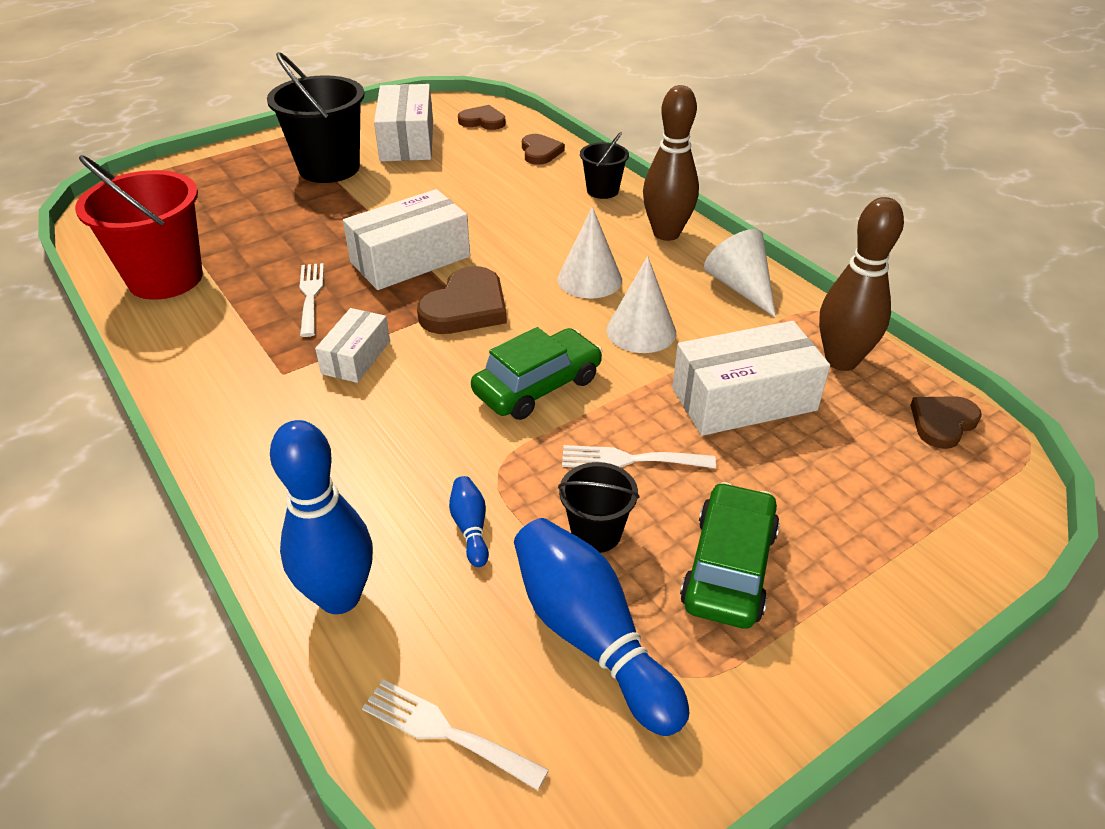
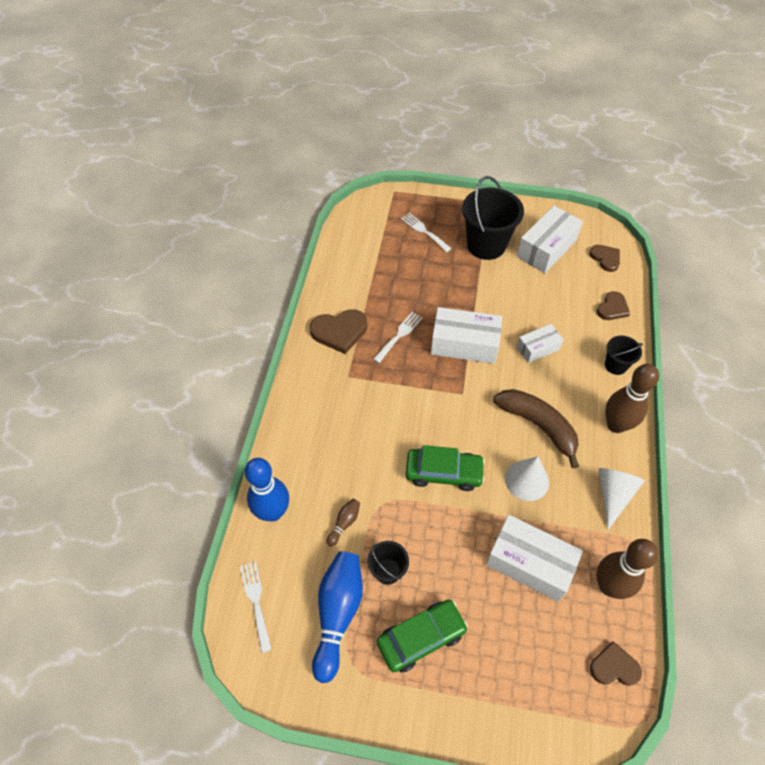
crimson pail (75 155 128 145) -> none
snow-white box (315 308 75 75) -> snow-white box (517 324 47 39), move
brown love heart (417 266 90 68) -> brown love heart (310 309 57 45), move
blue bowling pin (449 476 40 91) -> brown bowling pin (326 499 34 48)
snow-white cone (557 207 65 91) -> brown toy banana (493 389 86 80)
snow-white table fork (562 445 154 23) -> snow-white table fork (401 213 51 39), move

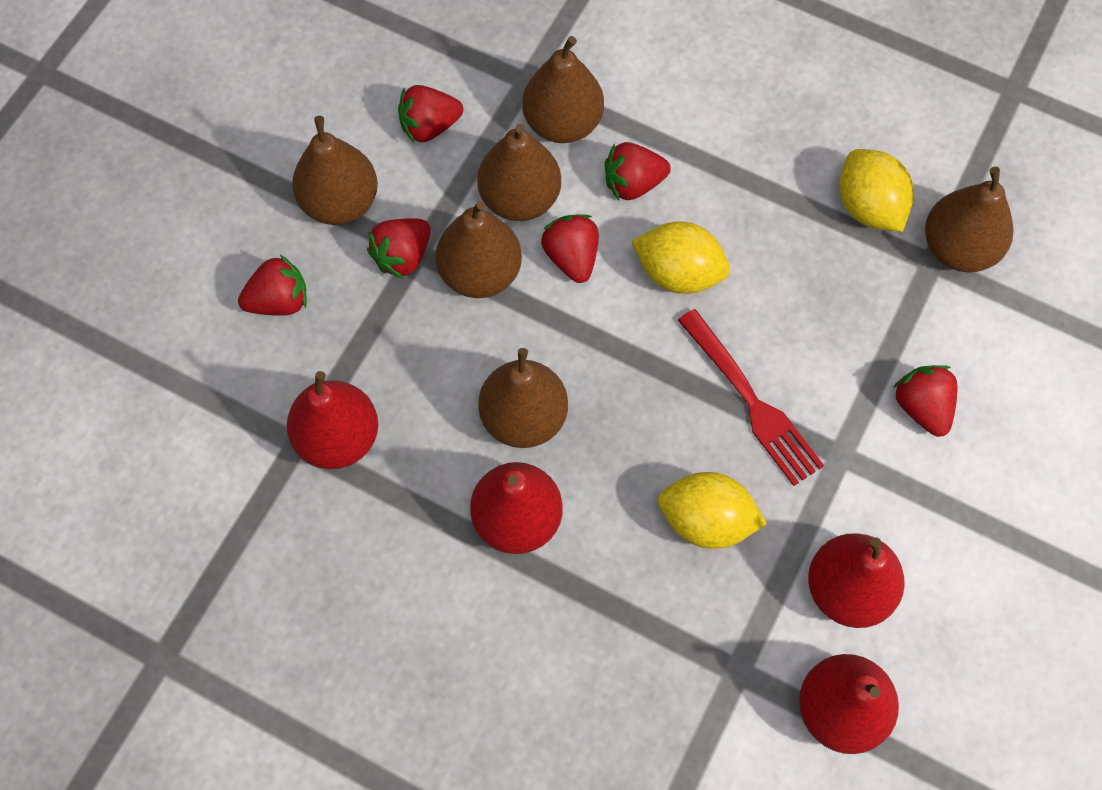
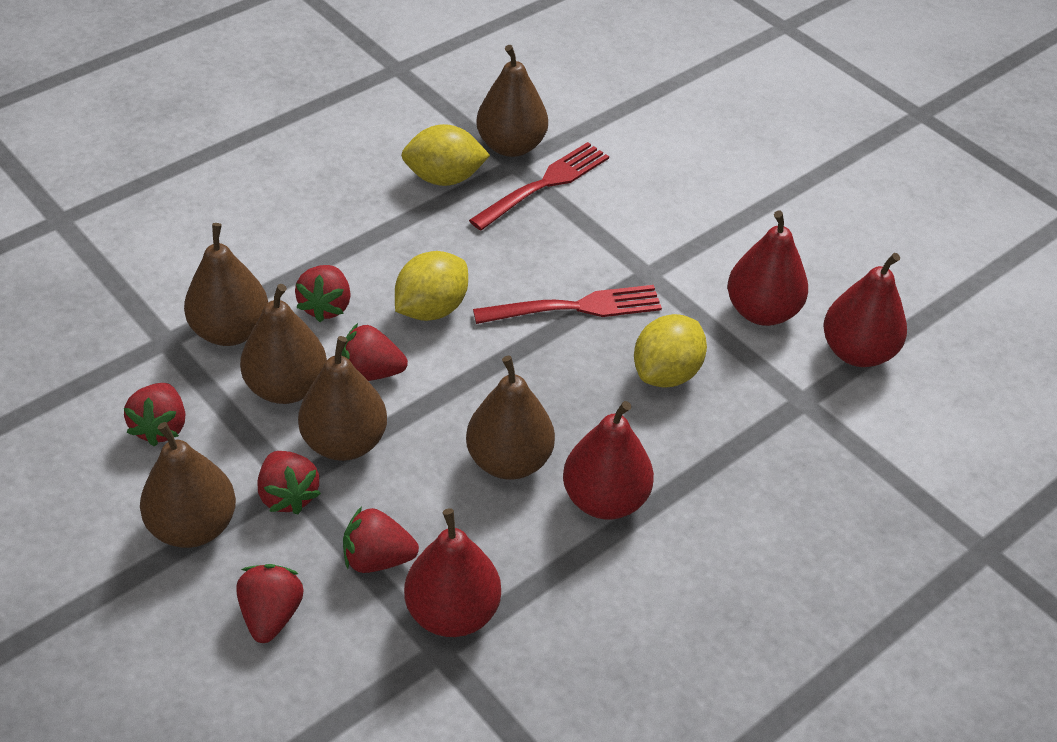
crimson toy strawberry (893 365 65 72) -> crimson toy strawberry (343 507 76 66), move
none -> crimson table fork (469 142 140 88)

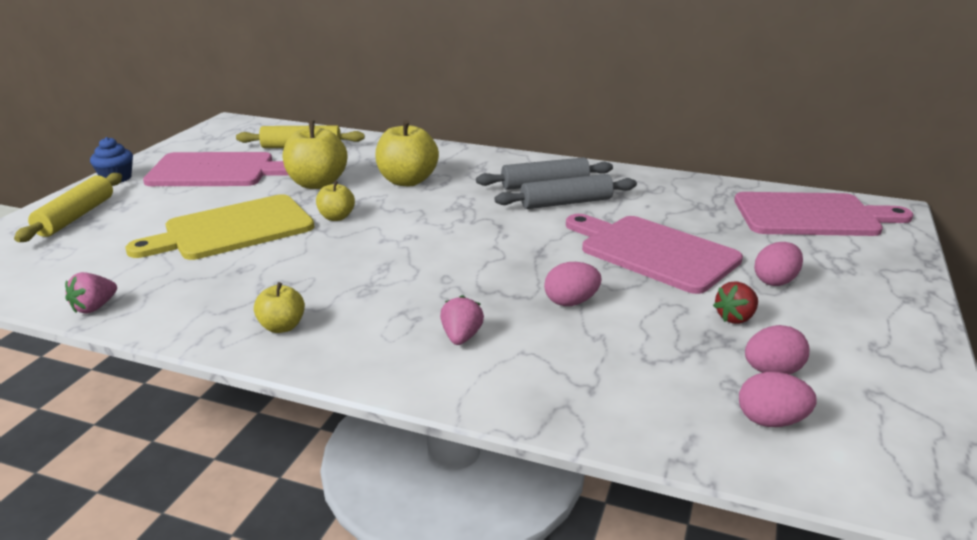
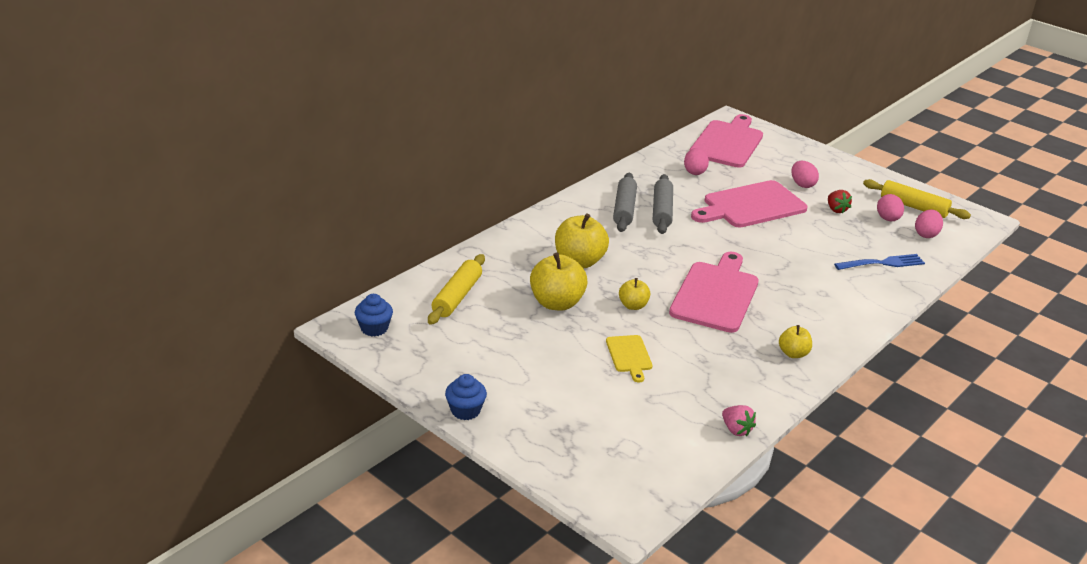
yellow rolling pin (14 173 108 69) -> yellow rolling pin (863 179 108 40), move
yellow cutting board (126 194 188 66) -> yellow cutting board (606 335 47 47), x0.49
rosy cutting board (143 152 145 34) -> rosy cutting board (669 252 90 81), move
rosy toy strawberry (440 295 44 50) -> none
rosy egg (544 262 58 44) -> rosy egg (684 148 25 27), move
none -> blue cupcake (355 294 38 43)
none -> blue table fork (834 254 91 16)

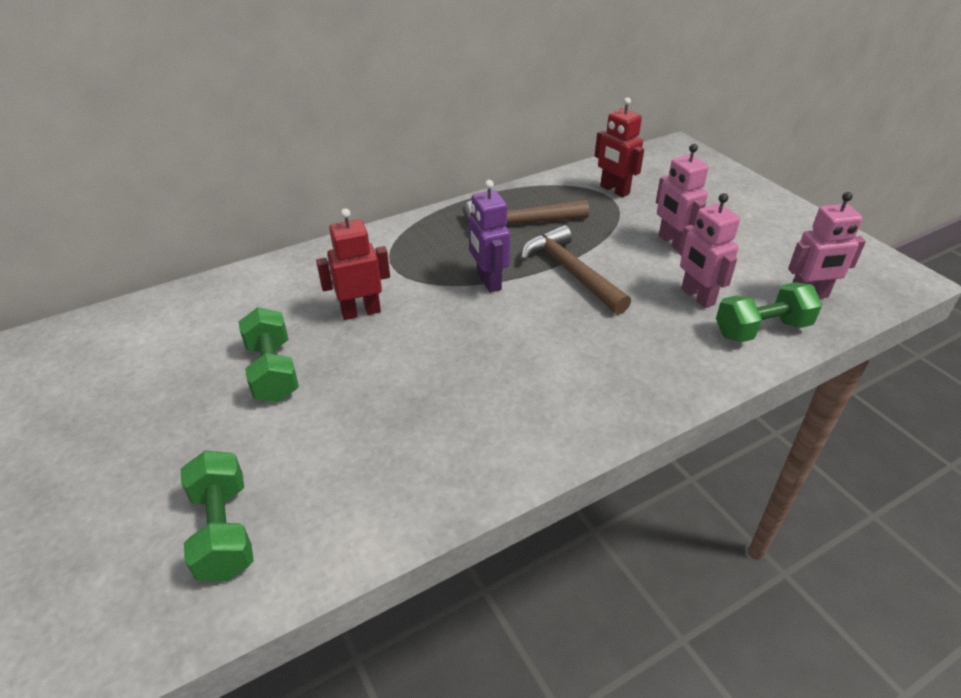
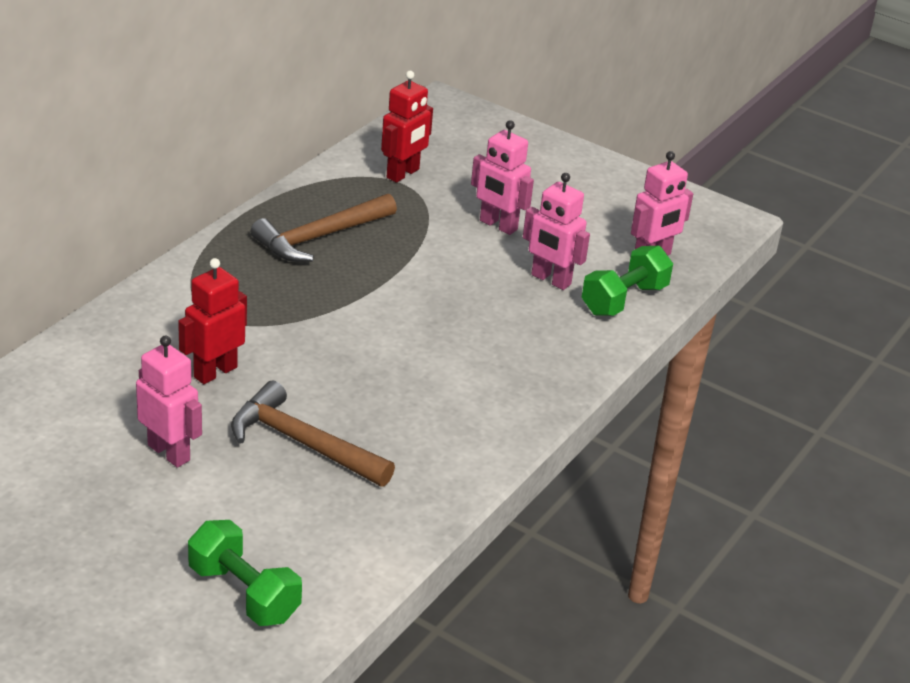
green dumbbell (238 307 61 95) -> rosy robot figure (136 335 66 133)
violet robot figure (469 180 41 113) -> none
brown claw hammer (521 225 110 90) -> brown claw hammer (231 381 164 106), move
crimson robot figure (595 97 49 100) -> crimson robot figure (381 71 52 112), 75 degrees counterclockwise

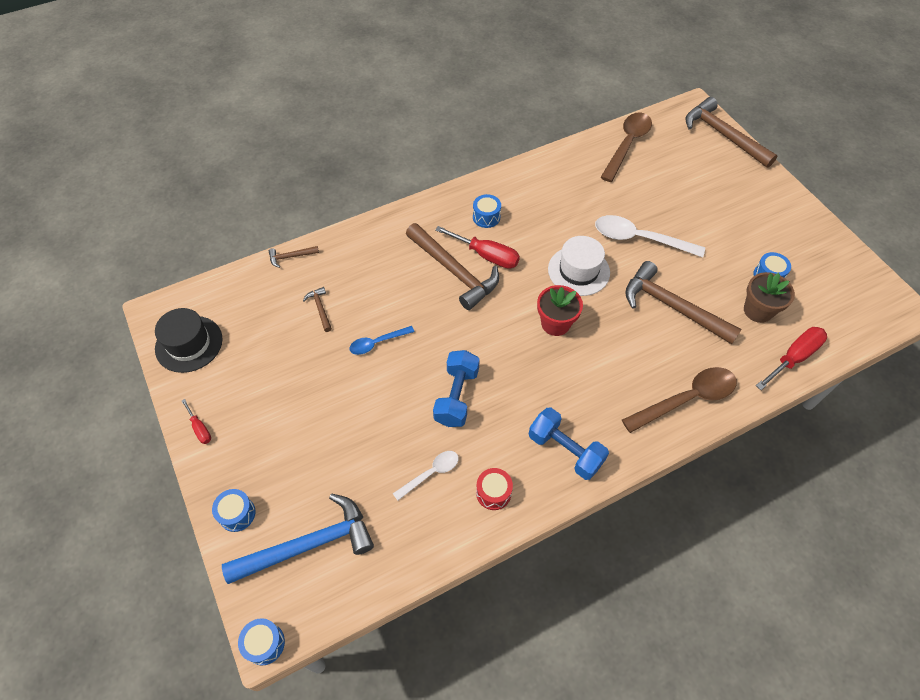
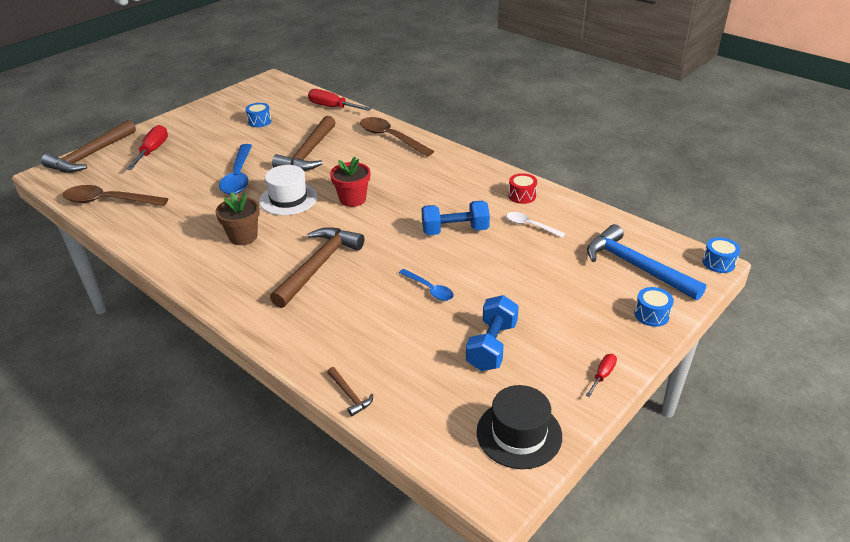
brown claw hammer (303 287 29 45) -> none
crimson screwdriver (435 226 85 43) -> crimson screwdriver (126 125 42 45), move
blue toy drum (473 194 28 34) -> none
blue dumbbell (529 407 80 73) -> blue dumbbell (466 295 53 76), move
snow-white spoon (595 215 110 42) -> blue spoon (219 144 33 51)
brown flower pot (744 272 51 51) -> brown flower pot (216 192 44 53), move

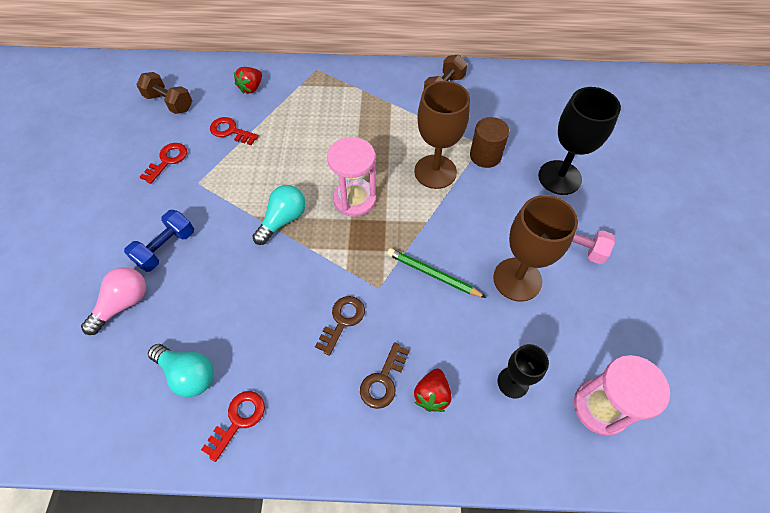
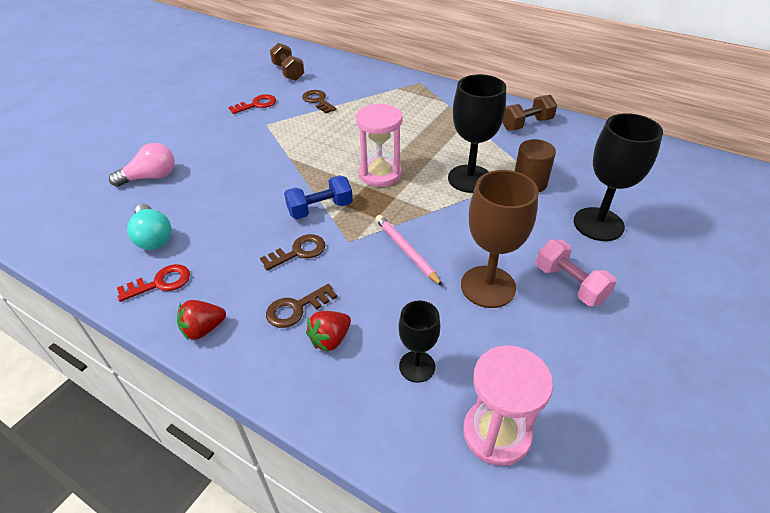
blue dumbbell (124 210 70 62) -> blue dumbbell (284 175 69 44), move
crimson latchkey (210 117 49 28) -> brown latchkey (302 90 35 23)
crimson toy strawberry (234 67 28 27) -> crimson toy strawberry (177 300 49 40), move
teal lightbulb (252 185 54 60) -> none
green wooden pencil (387 248 99 50) -> rosy wooden pencil (376 215 67 71)
brown chalice (414 81 56 108) -> ebony chalice (448 74 58 119)

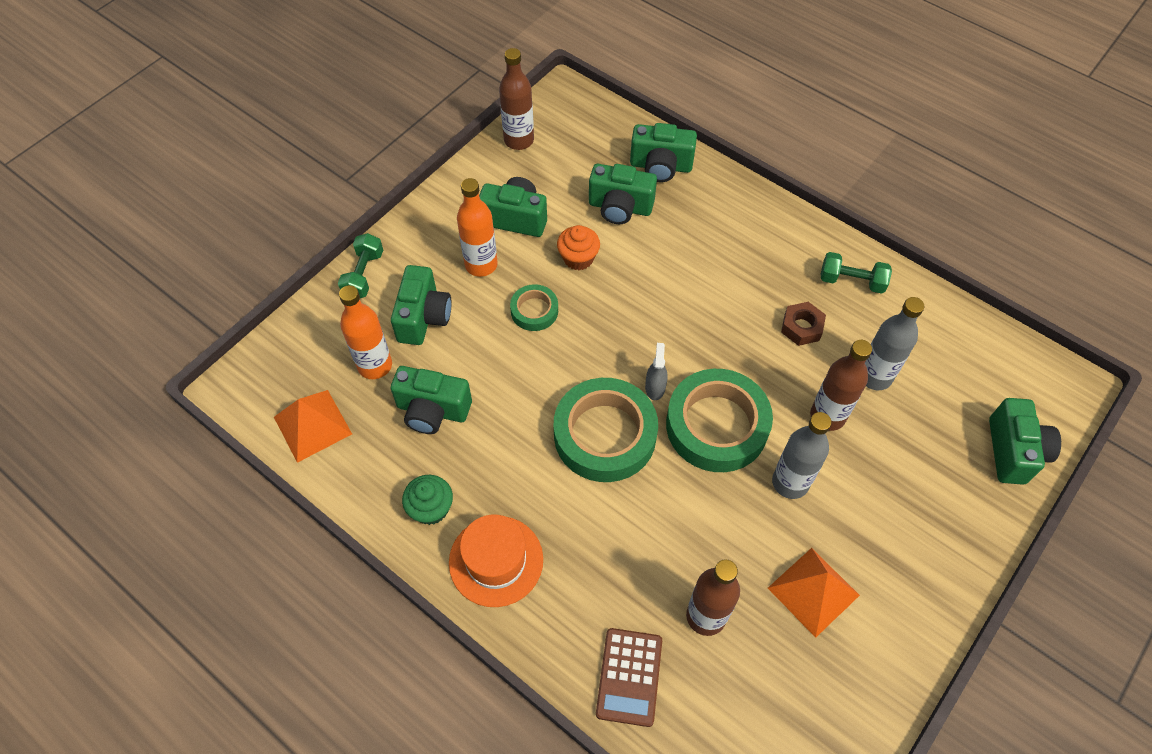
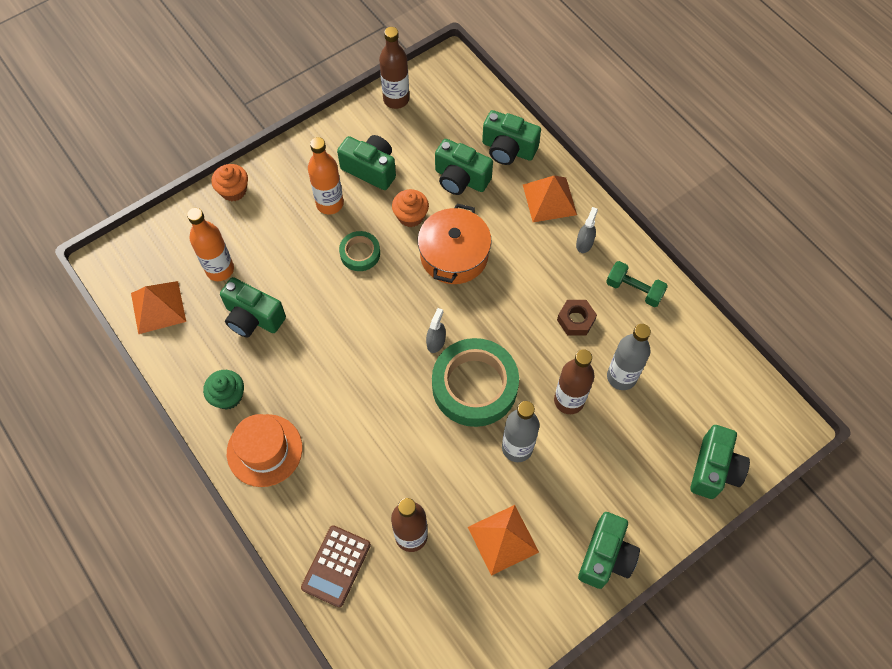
green dumbbell (338 233 45 65) -> orange cupcake (211 164 37 37)
green photo camera (391 265 61 80) -> green photo camera (578 512 62 77), move
green sticky tape (554 378 104 104) -> none
none -> orange stockpot (418 204 74 80)
none -> orange solid pyramid (523 175 54 47)
none -> gray spray cleaner (576 207 22 46)

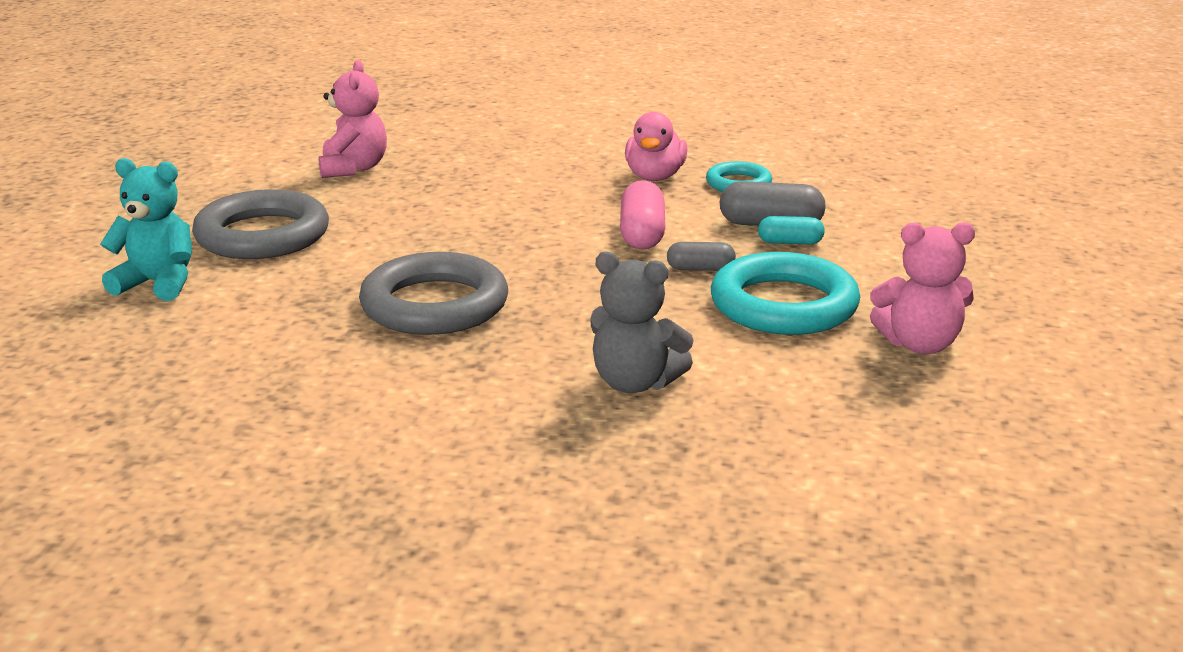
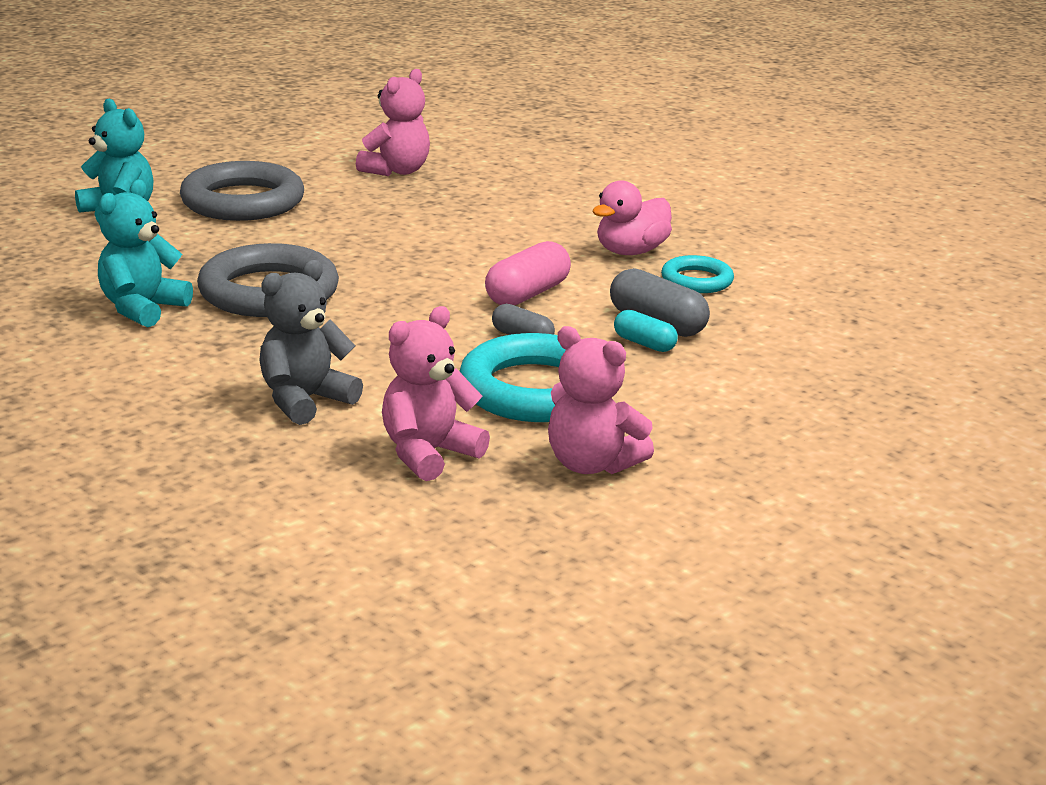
gray stuffed bear (591 251 103 142) -> gray stuffed bear (259 260 104 165), 75 degrees clockwise
none -> teal stuffed bear (98 180 95 147)
none -> rosy stuffed bear (382 306 108 175)

